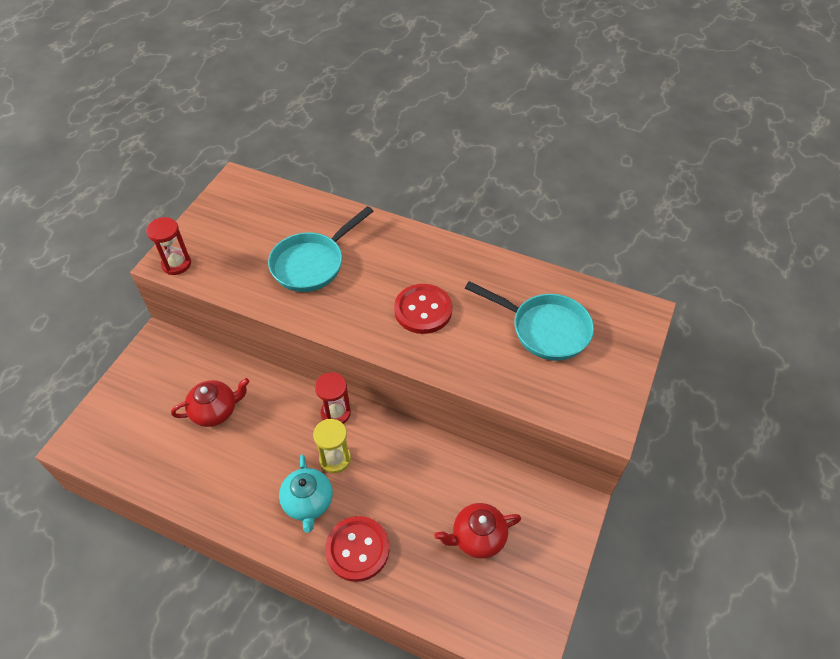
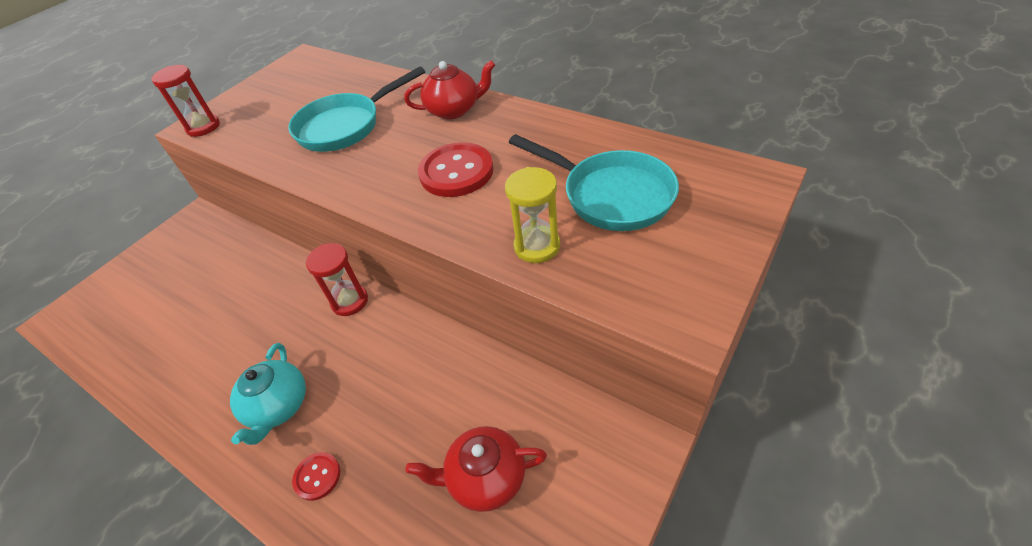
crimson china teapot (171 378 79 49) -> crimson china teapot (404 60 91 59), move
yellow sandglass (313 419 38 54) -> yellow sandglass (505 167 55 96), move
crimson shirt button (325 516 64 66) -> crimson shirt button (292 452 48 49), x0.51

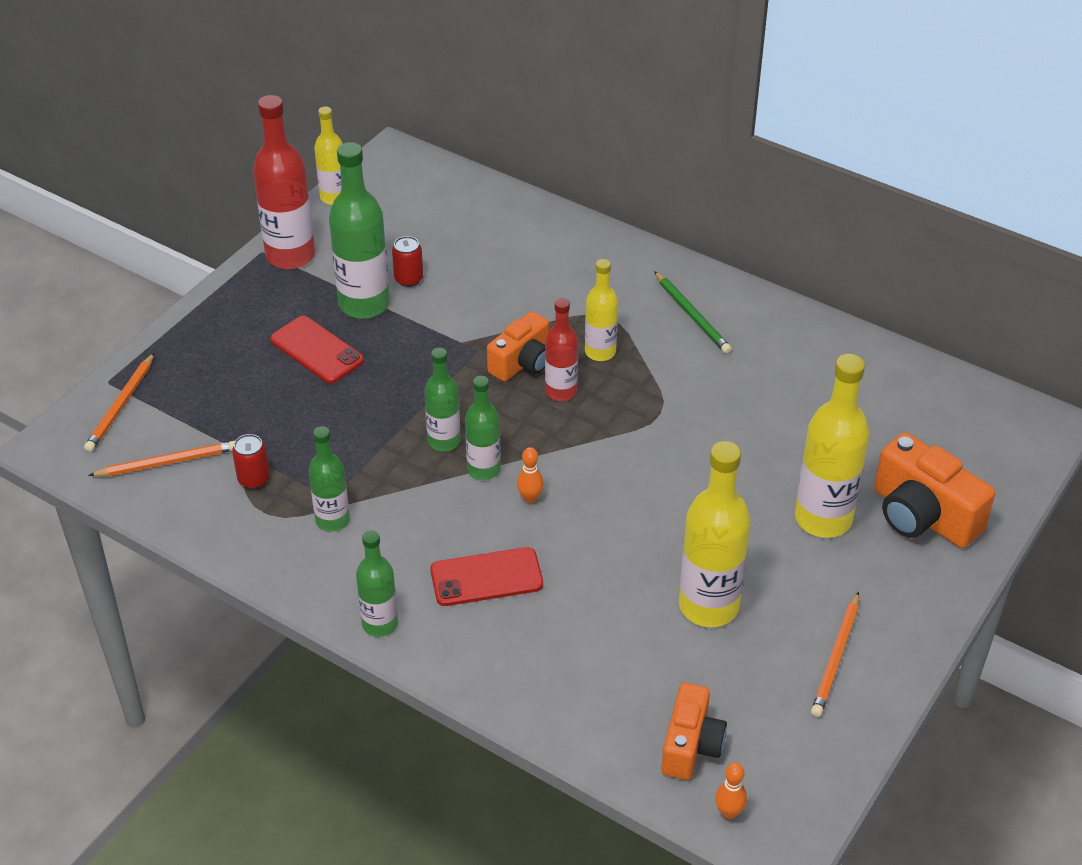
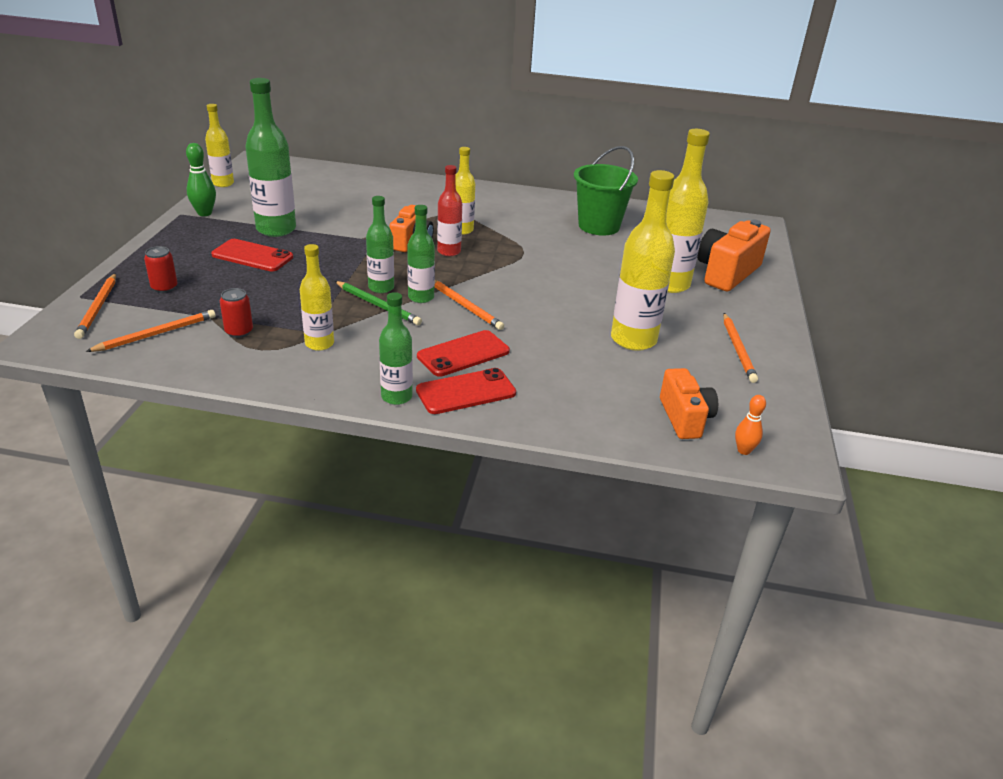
crimson drink bottle (253 95 62 174) -> green bowling pin (186 143 30 73)
green drink bottle (308 426 42 106) -> yellow drink bottle (300 244 34 107)
crimson can (392 236 31 51) -> crimson can (144 246 34 47), move
orange bowling pin (517 447 27 56) -> orange wooden pencil (434 280 70 50)
green wooden pencil (654 271 78 83) -> green wooden pencil (335 281 87 44), move
orange photo camera (874 432 121 116) -> orange photo camera (697 220 73 72), 105 degrees clockwise
none -> crimson phone (416 368 100 46)
none -> green pail (574 146 64 90)

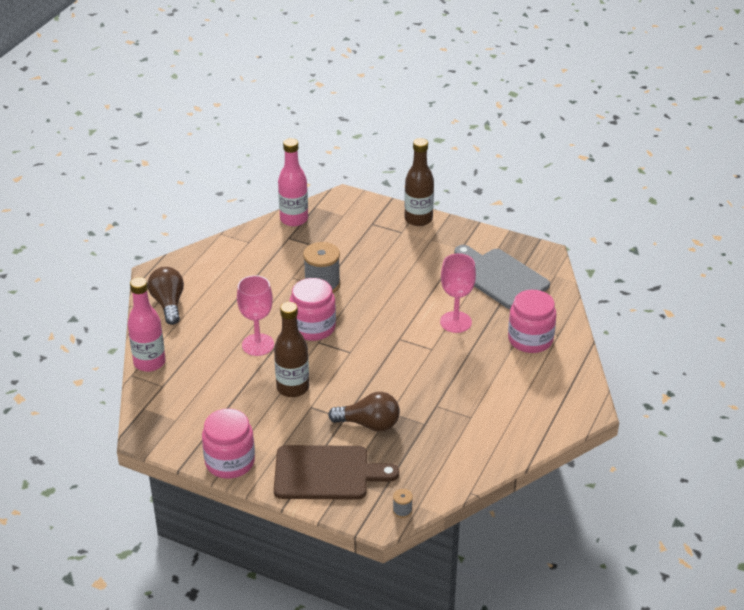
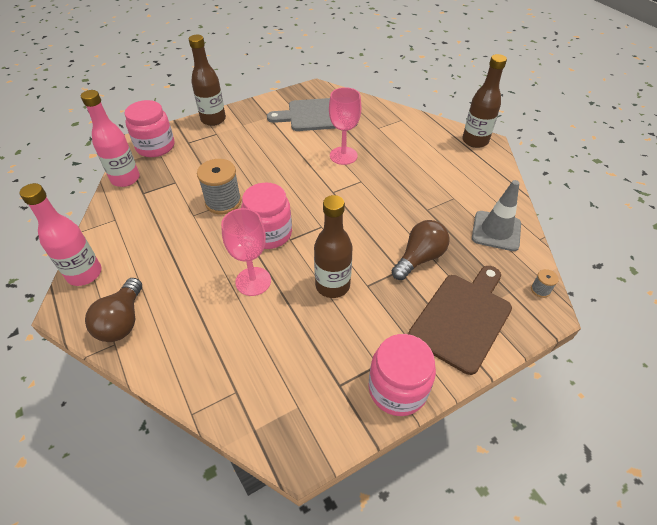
rosy drink bottle (128 277 38 95) -> rosy drink bottle (20 183 81 103), move
brown lightbulb (147 267 37 58) -> brown lightbulb (85 278 57 64), 105 degrees counterclockwise
rosy preserve jar (508 290 48 63) -> rosy preserve jar (124 100 50 57), move
none -> brown drink bottle (462 54 45 94)
none -> gray road cone (472 180 49 71)

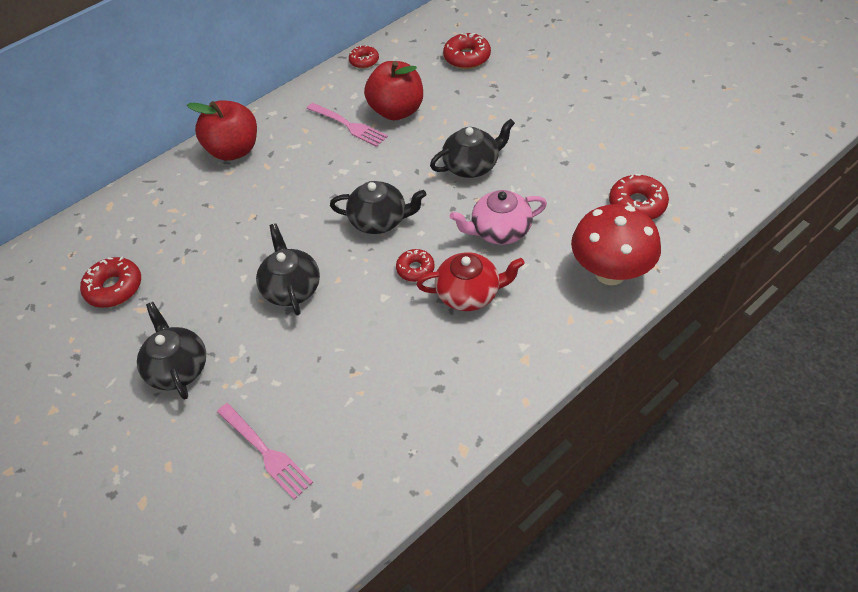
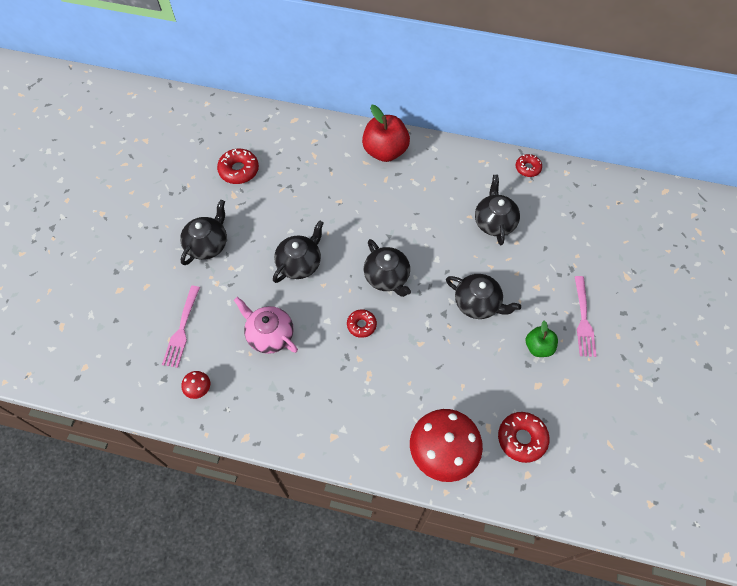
rosy table fork (307 103 81 44) -> rosy table fork (575 276 22 81), move
crimson apple fruit (364 61 59 59) -> ebony china teapot (475 175 45 70)
crimson china teapot (416 252 109 59) -> none
crimson donut (443 33 48 36) -> none
rosy china teapot (450 190 97 55) -> rosy china teapot (234 297 64 57), move
none -> crimson mushroom (182 371 28 28)
none -> green apple fruit (526 321 32 36)

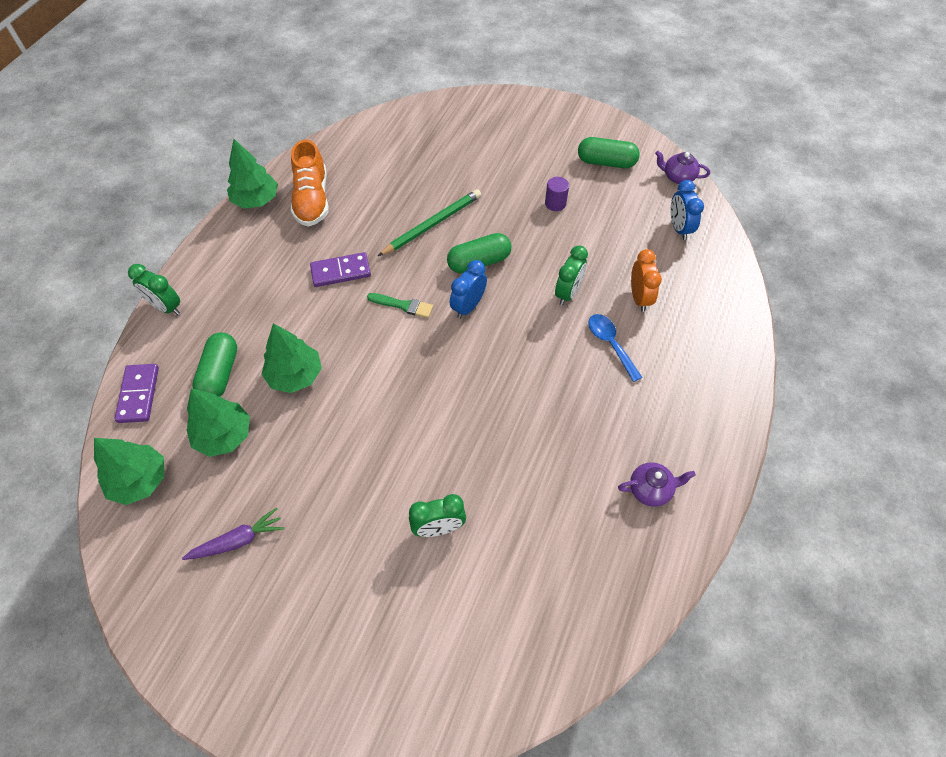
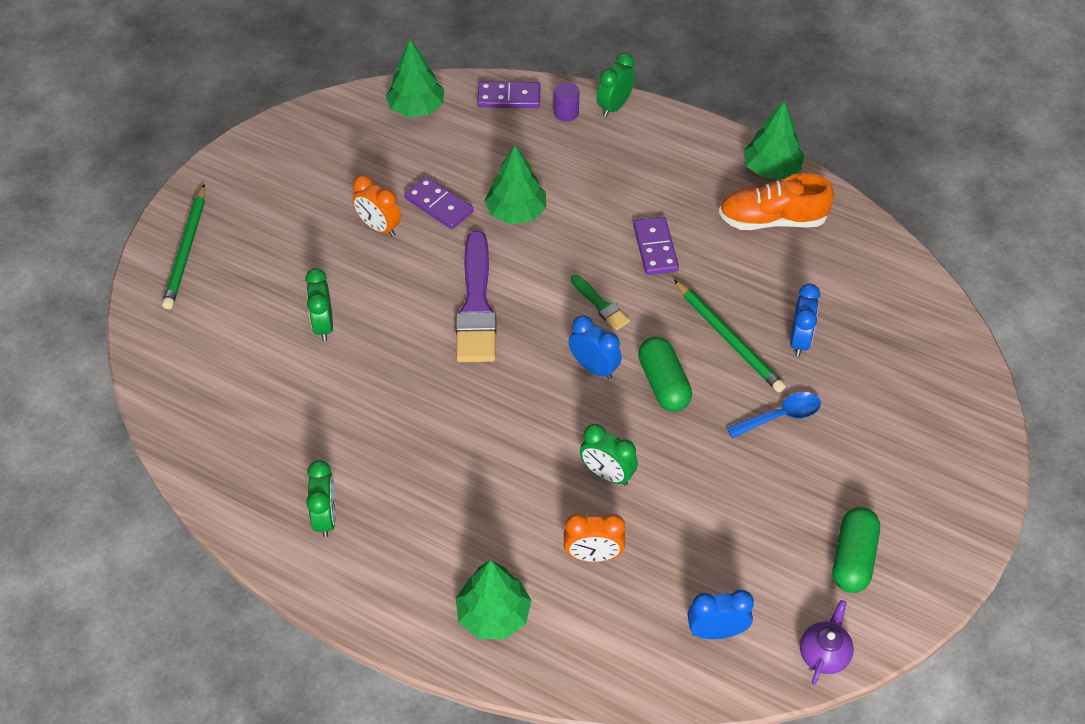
violet toy carrot (182 508 102 52) -> none
green toy tree (186 388 64 69) -> green toy tree (455 560 76 79), move
green capsule (192 332 45 65) -> none
green paintbrush (367 293 66 25) -> green paintbrush (571 275 59 56), 60 degrees counterclockwise
violet solid cylinder (545 177 24 34) -> violet solid cylinder (554 82 26 40), move
blue spoon (588 314 55 68) -> blue spoon (727 392 94 46), move
violet china teapot (618 462 78 45) -> green alarm clock (306 460 30 77)
none -> green wooden pencil (162 184 43 125)
none -> orange alarm clock (352 175 49 62)
none -> violet domino (404 176 69 53)
none -> violet paintbrush (456 231 40 131)
none -> blue alarm clock (790 284 30 73)

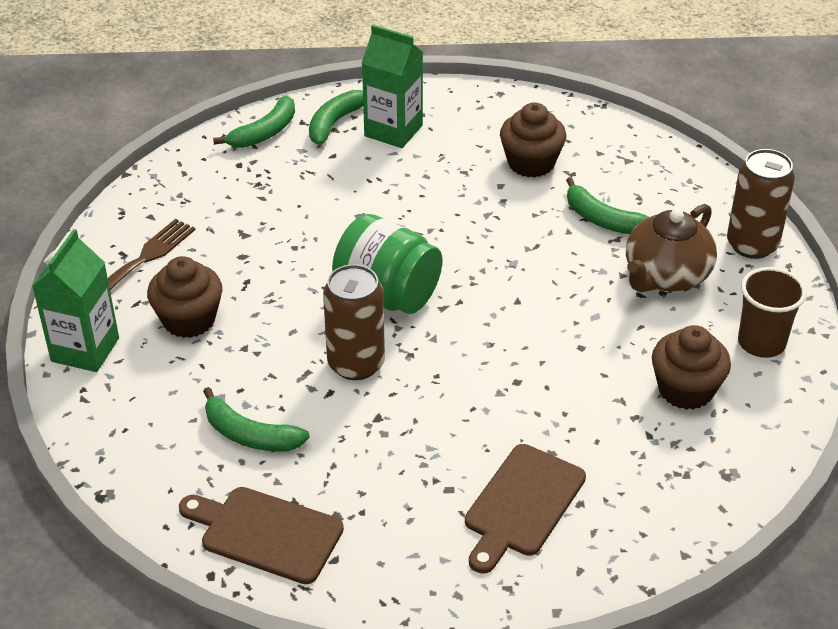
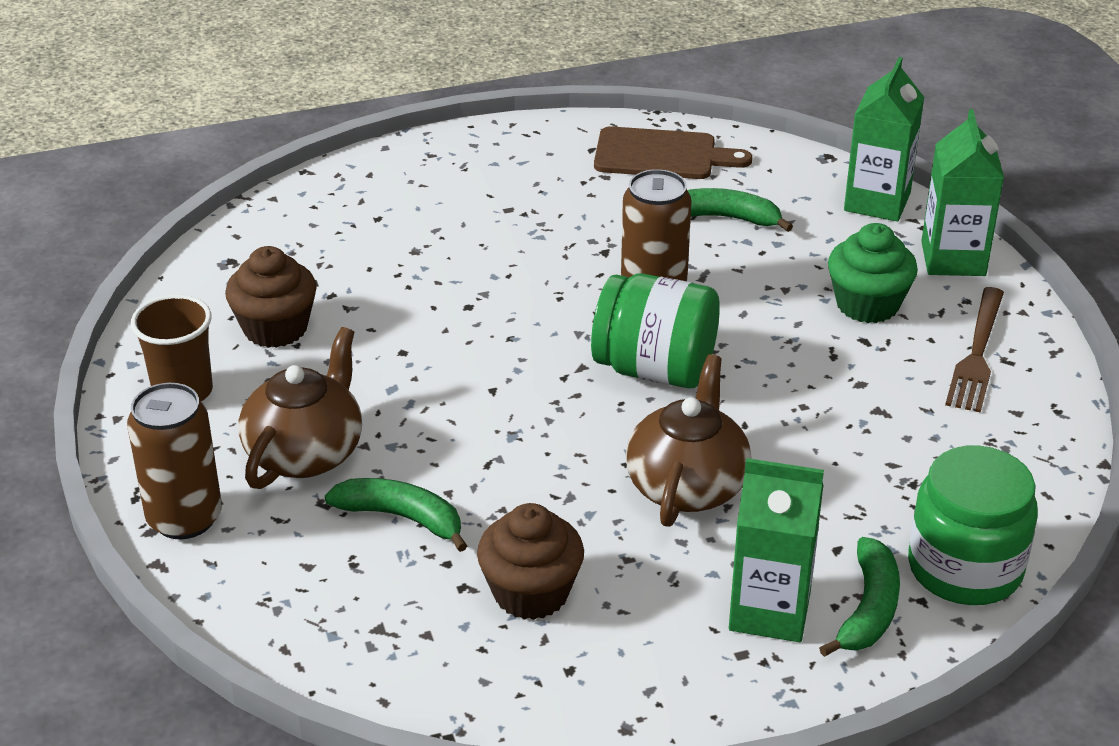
brown cupcake (147 256 75 82) -> green cupcake (828 223 90 100)
green toy banana (213 96 82 52) -> green preserve jar (908 445 130 160)
brown cutting board (465 444 121 129) -> none
none -> brown china teapot (626 354 125 173)
none -> green juice carton (844 57 80 165)

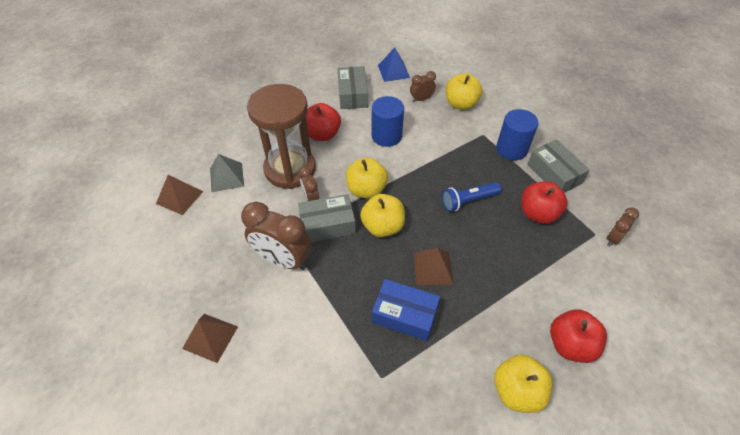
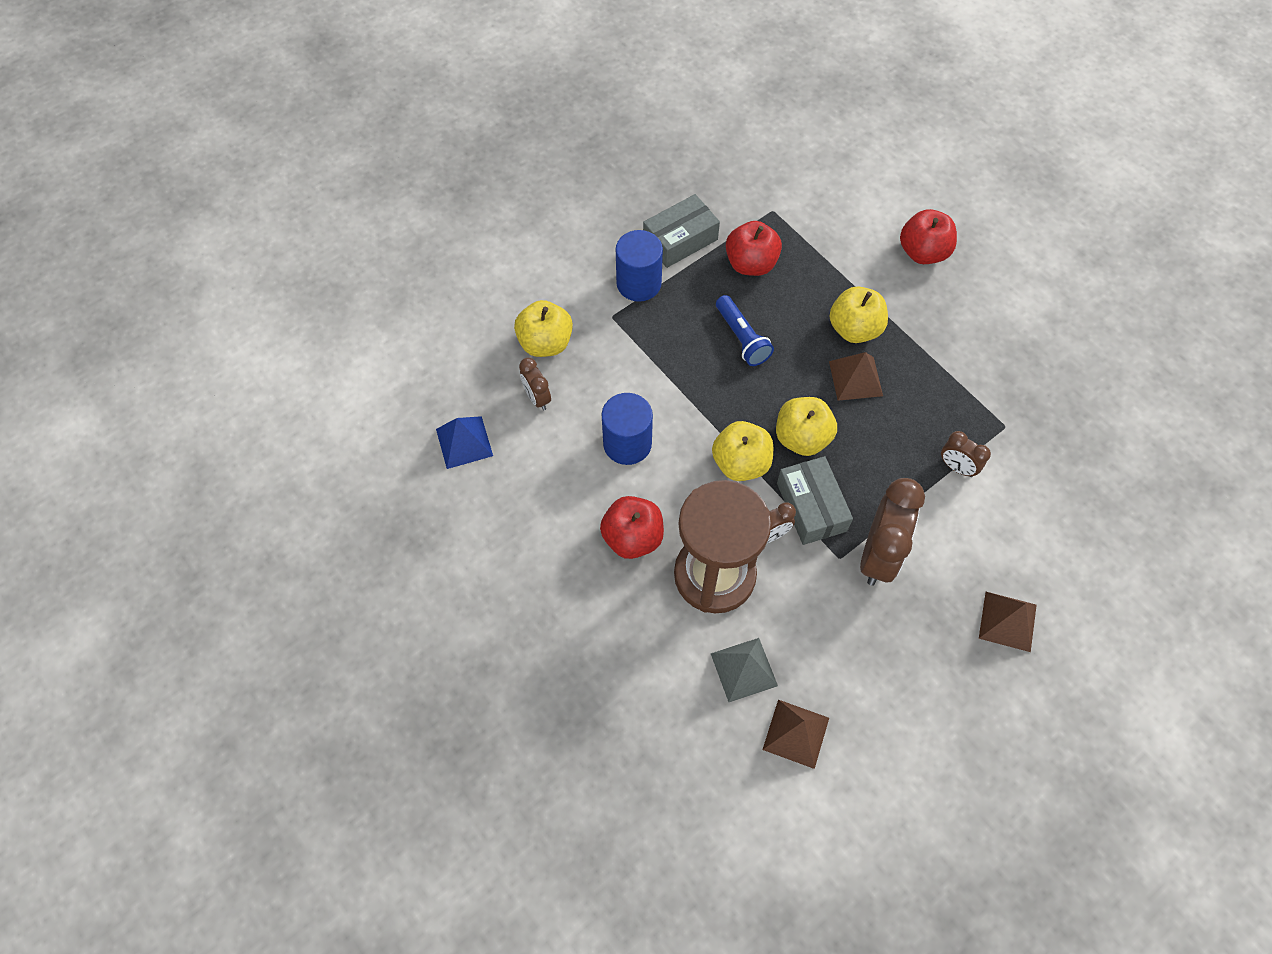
gray box (337 66 31 43) -> none
blue box (372 279 68 62) -> none
yellow apple fruit (494 354 59 59) -> yellow apple fruit (829 287 59 56), move
brown alarm clock (606 208 33 39) -> brown alarm clock (941 431 50 46), move

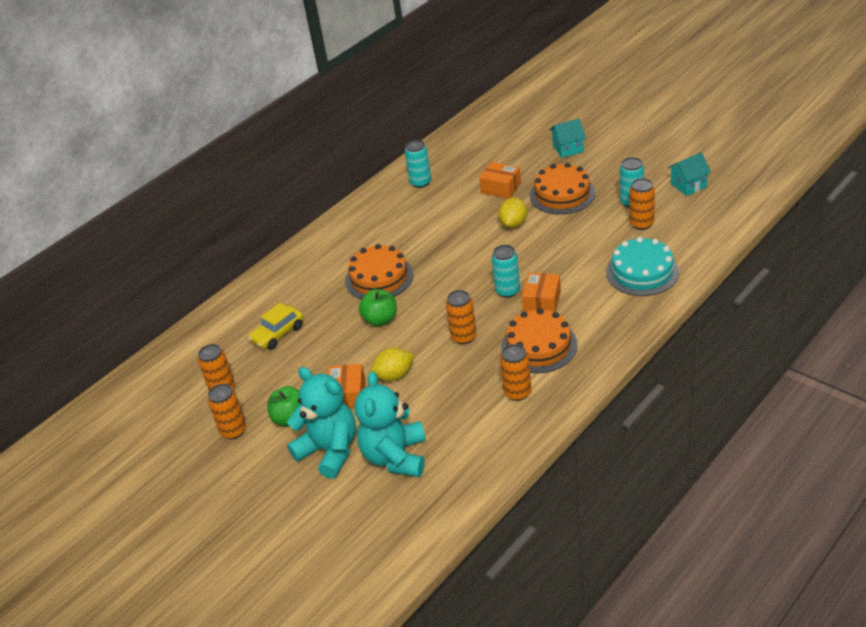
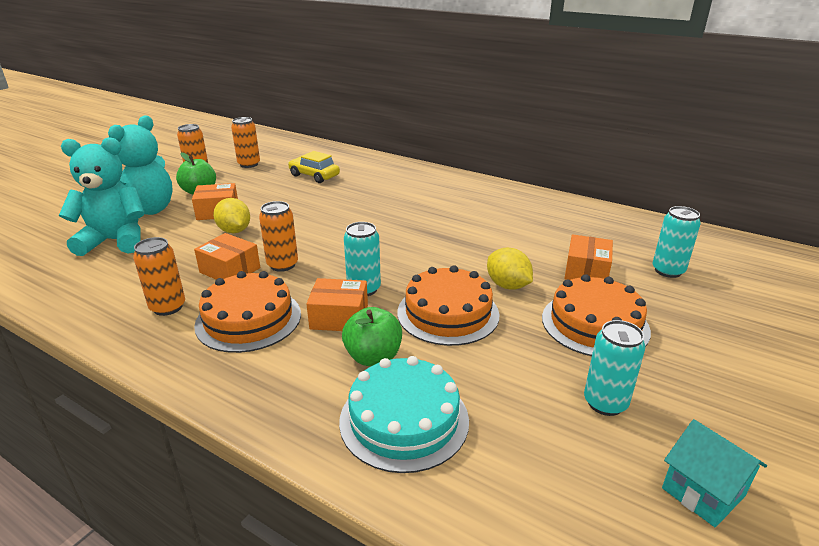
orange gateau (345 244 69 55) -> orange gateau (397 265 103 81), move
green apple fruit (359 289 37 37) -> green apple fruit (342 307 60 59), move
teal can (405 140 26 48) -> teal can (653 206 48 72), move
yellow citrus fruit (498 198 29 30) -> yellow citrus fruit (487 248 46 42), 45 degrees clockwise
teal house (549 119 37 39) -> none
orange can (630 178 25 52) -> none
none -> orange box (194 233 66 46)

